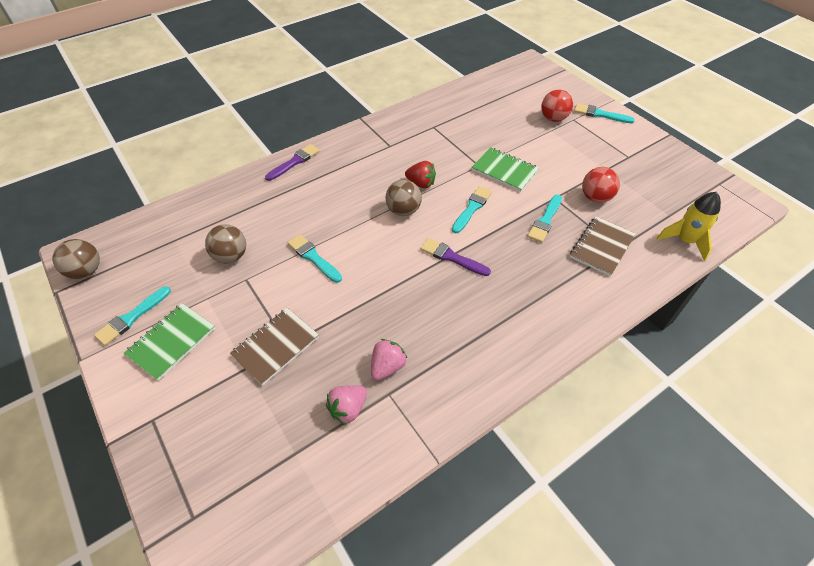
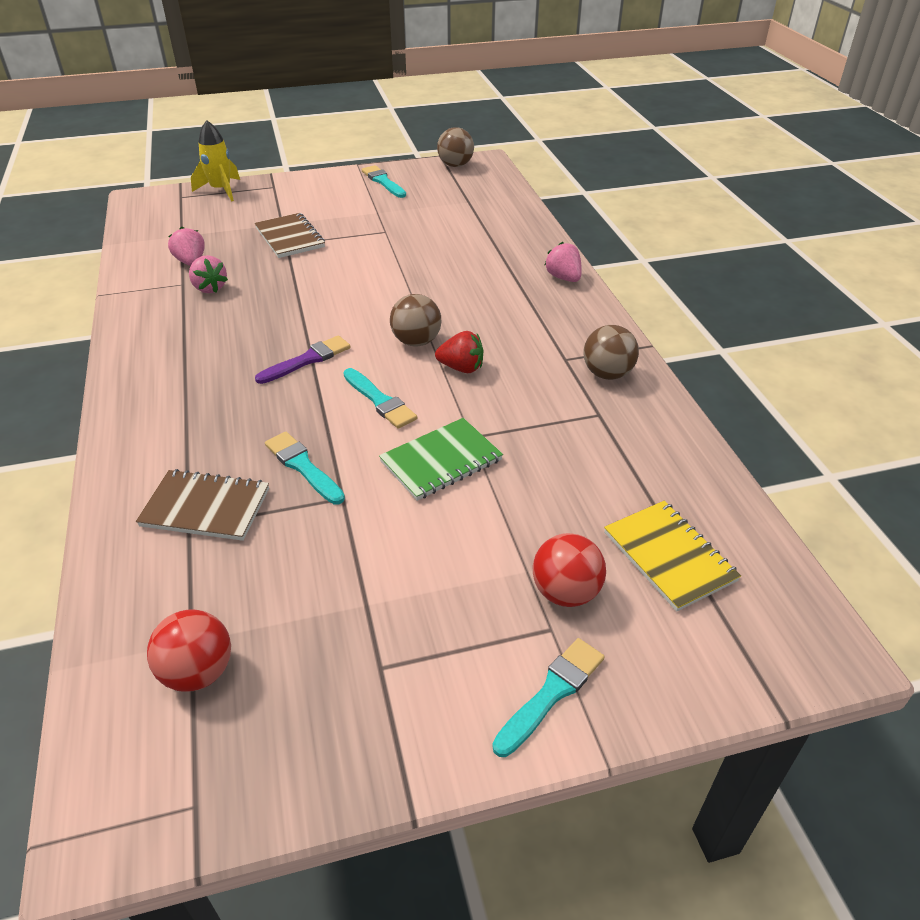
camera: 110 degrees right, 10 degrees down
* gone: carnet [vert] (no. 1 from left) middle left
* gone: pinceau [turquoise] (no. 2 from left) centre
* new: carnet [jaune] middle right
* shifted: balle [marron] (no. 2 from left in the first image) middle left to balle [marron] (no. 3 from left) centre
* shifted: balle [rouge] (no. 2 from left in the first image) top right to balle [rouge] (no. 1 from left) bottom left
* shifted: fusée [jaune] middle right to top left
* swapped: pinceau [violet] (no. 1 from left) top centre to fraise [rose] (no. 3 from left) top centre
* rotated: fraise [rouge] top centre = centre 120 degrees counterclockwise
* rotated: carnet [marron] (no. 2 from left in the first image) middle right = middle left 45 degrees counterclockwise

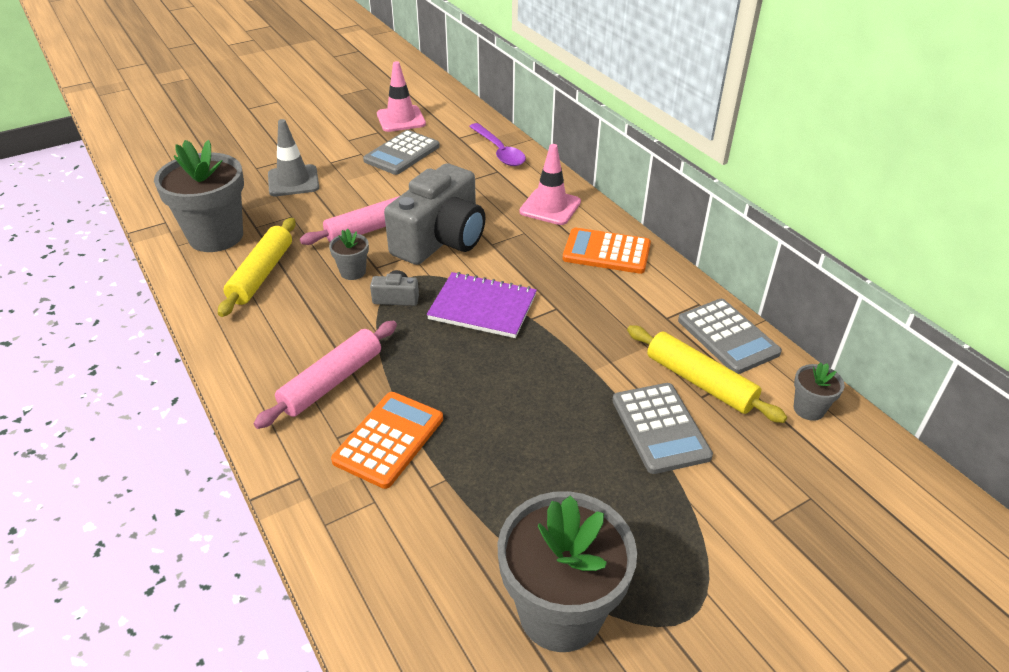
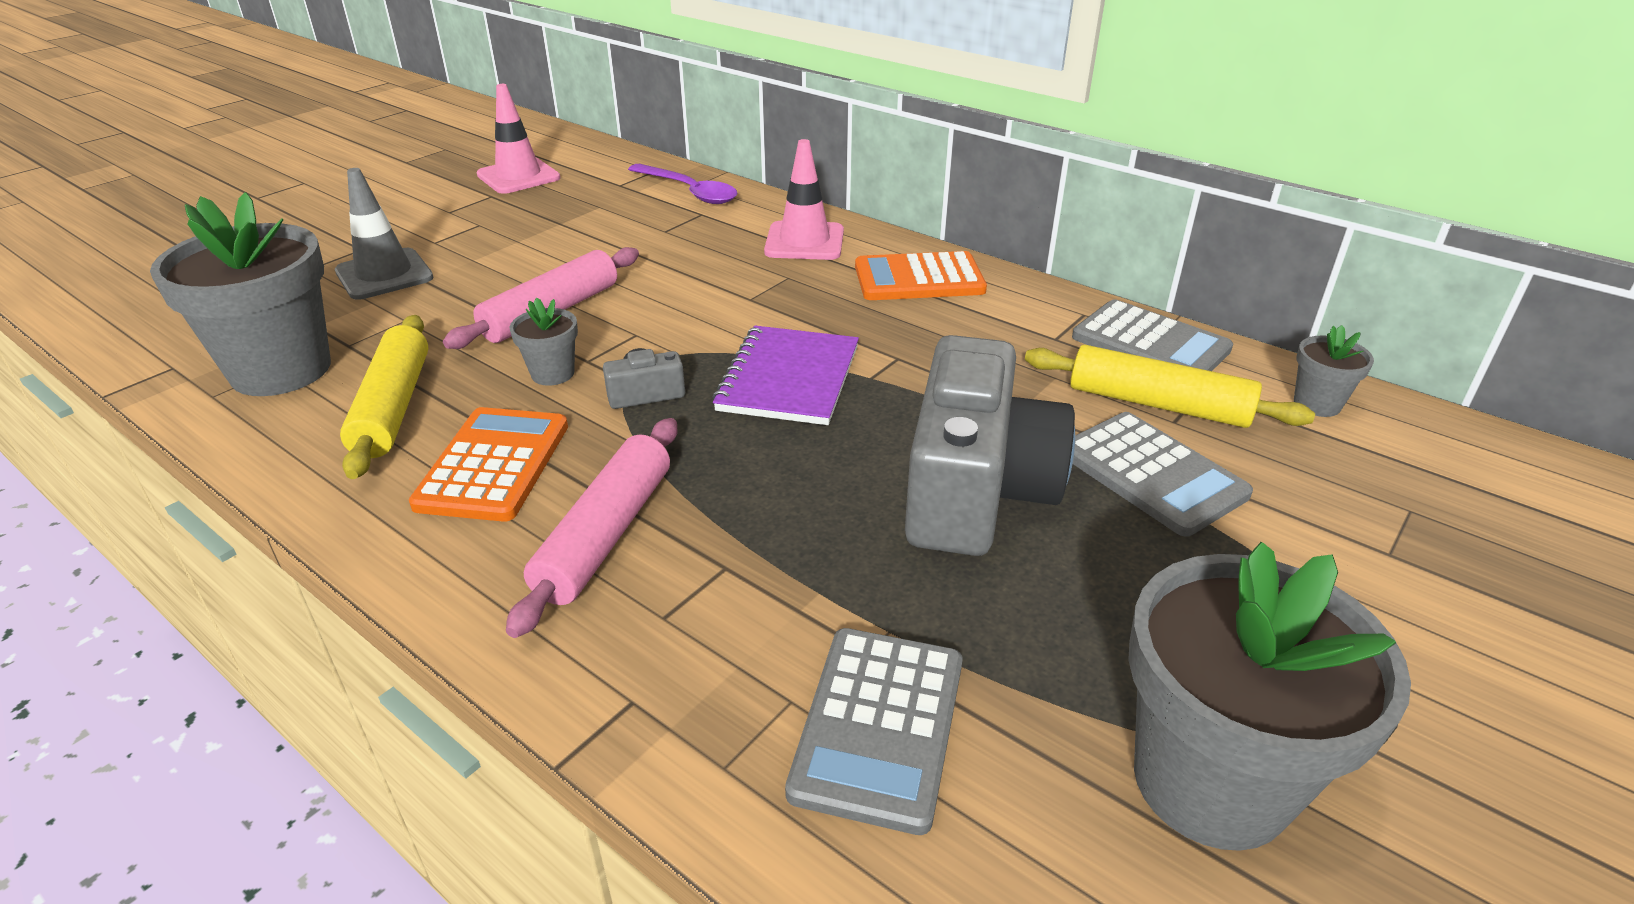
camera: 20 degrees left, 5 degrees down
* shifted: calculatrice [orange] (no. 1 from left) centre to middle left
* shifted: calculatrice [gris] (no. 1 from left) top centre to bottom centre
* shifted: appareil photo [gris] (no. 2 from left) top centre to centre
* rotated: carnet [violet] centre = centre 75 degrees counterclockwise

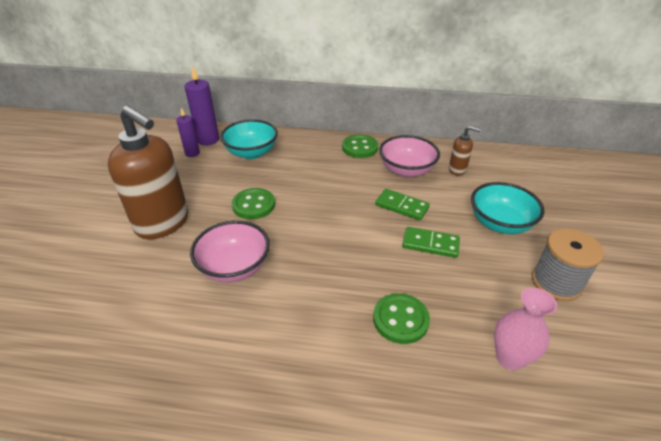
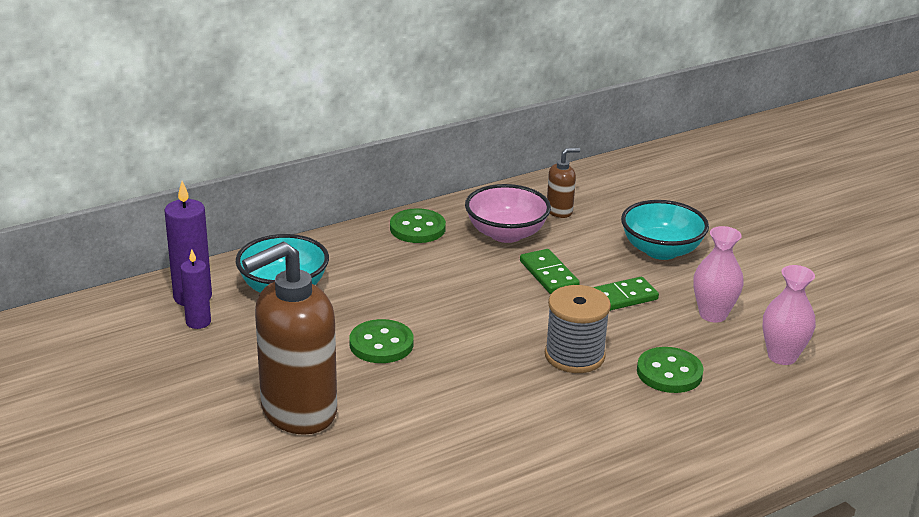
camera: 40 degrees left, 10 degrees down
* gone: bol [rose] (no. 1 from left) centre
* new: vase [rose] (no. 1 from left) middle right
* shifted: bobine [gris] middle right to centre
* rotated: distributeur de savon [marron] (no. 1 from left) middle left = middle left 150 degrees clockwise
* rotated: domino [vert] (no. 1 from left) centre = centre 75 degrees clockwise

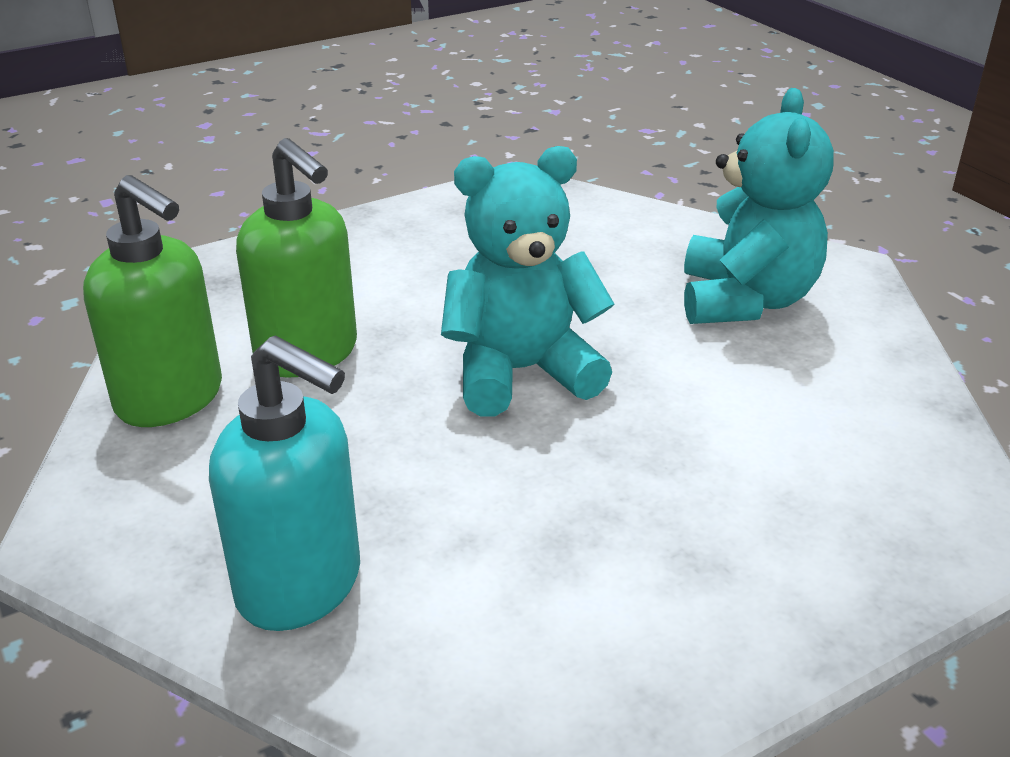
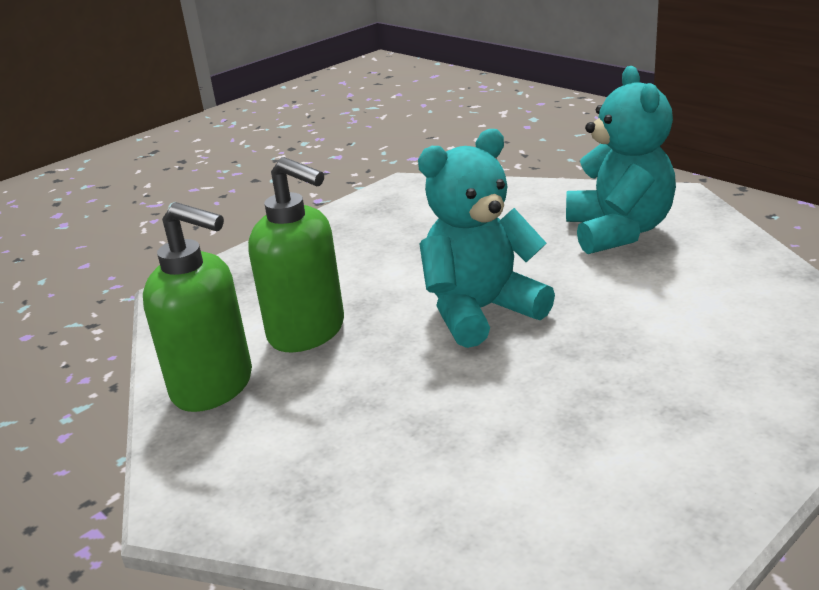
camera: 10 degrees left, 5 degrees down
* gone: distributeur de savon [turquoise] middle left

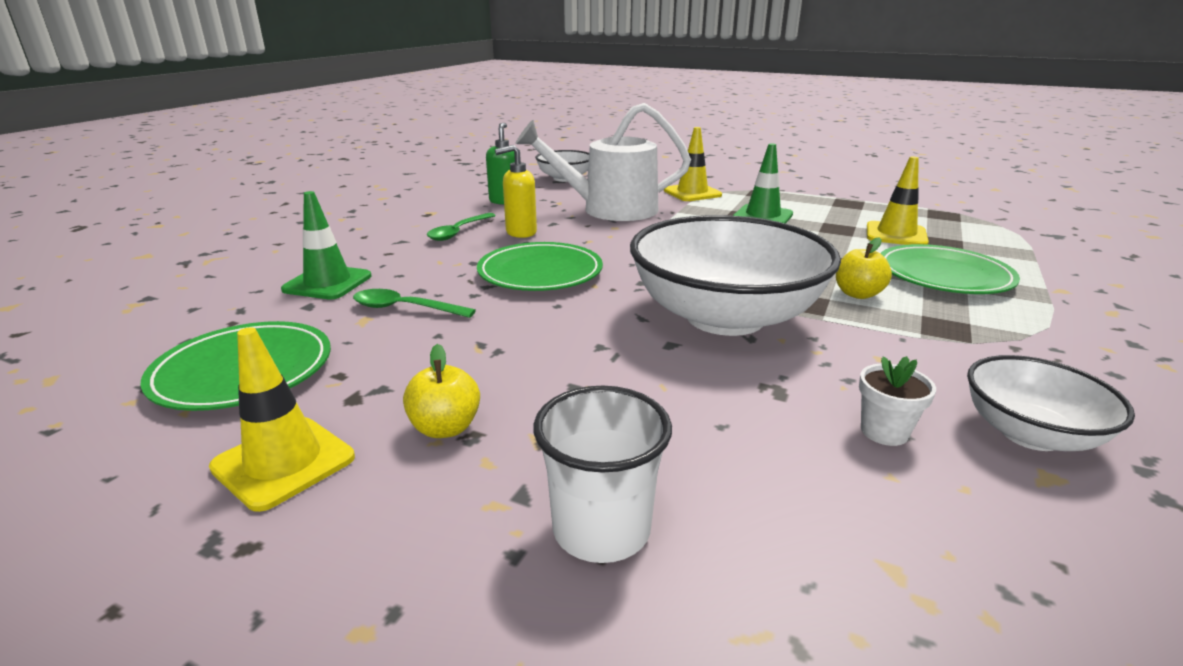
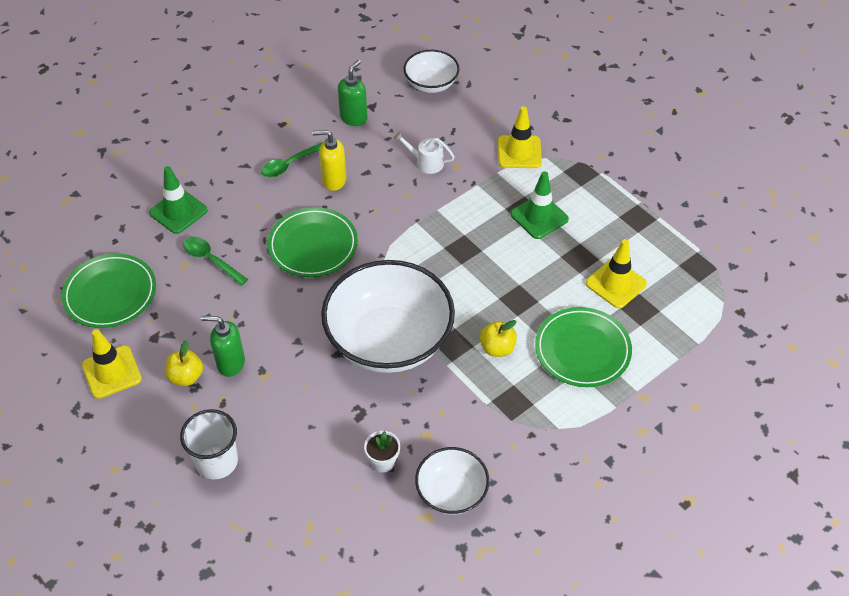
camera: 25 degrees right, 25 degrees up
* new: distributeur de savon [vert] (no. 1 from left) middle left
* scaled: arrosoir [blanc] top centre = top centre x0.43

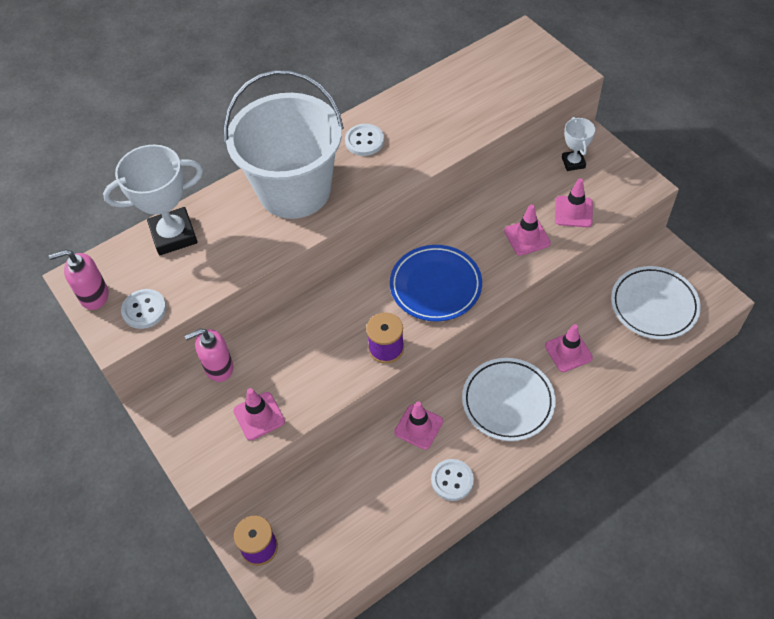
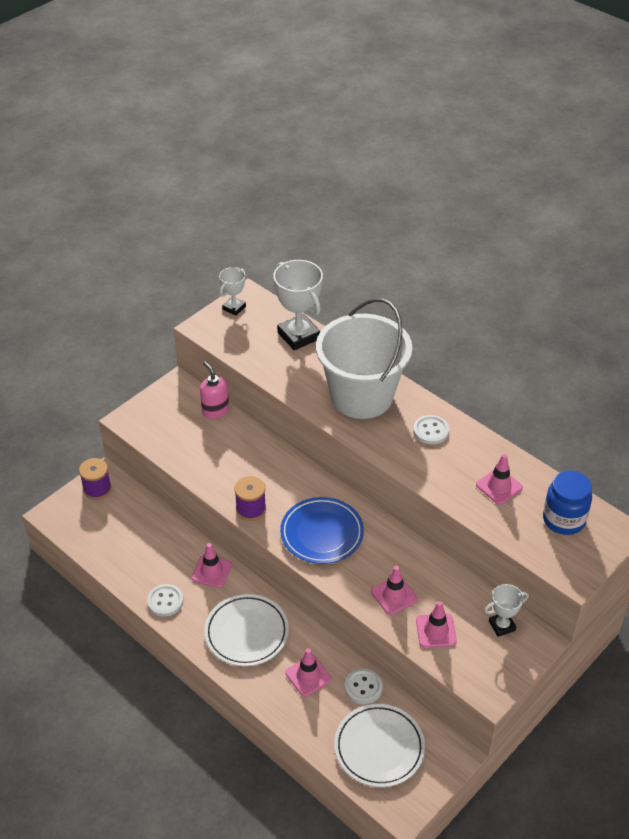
camera: 75 degrees right, 10 degrees down
* new: bocal [bleu] middle right
* shifted: bouton [blanc] (no. 1 from left in the first image) middle left to bouton [blanc] (no. 2 from left) bottom centre
* shifted: cône de chantier [rose] (no. 1 from left in the first image) bottom centre to cône de chantier [rose] (no. 5 from left) middle right
* swapped: distributeur de savon [rose] (no. 1 from left) middle left to trophée [blanc] (no. 1 from left) centre

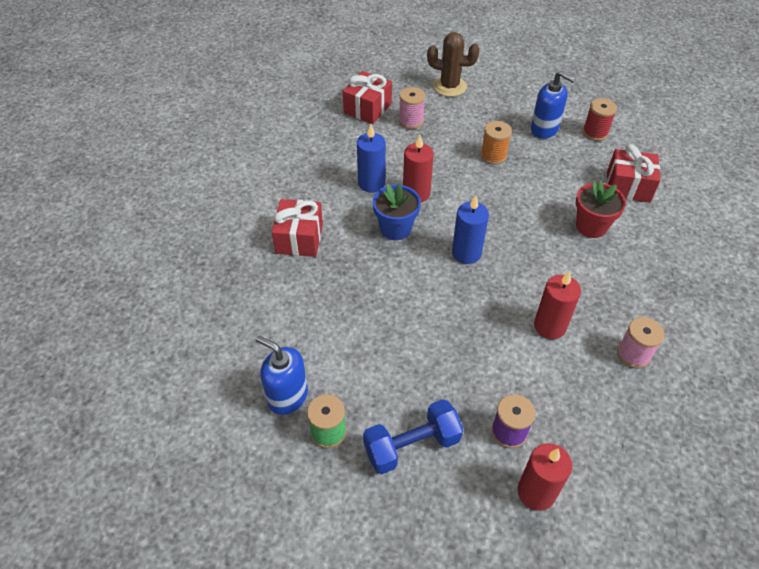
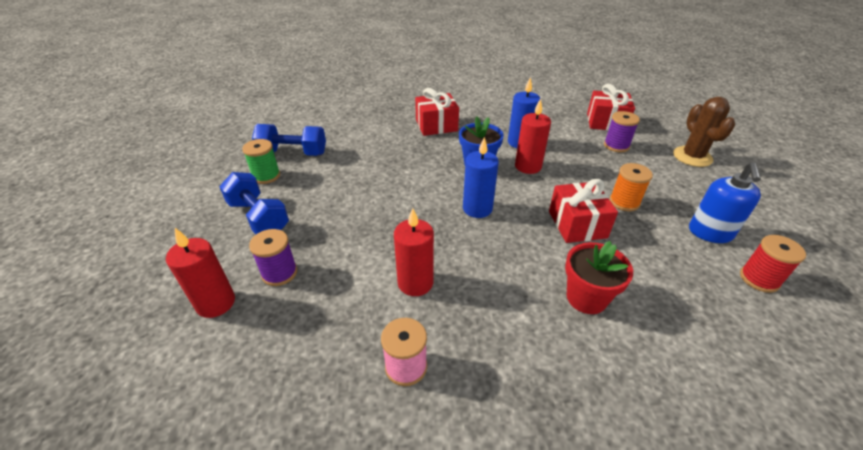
camera: 70 degrees right, 10 degrees down
* shifted: cadeau [rouge] (no. 3 from left in the first image) top right to cadeau [rouge] (no. 2 from left) middle right
* swapped: distributeur de savon [bleu] (no. 1 from left) centre to haltère [bleu] (no. 2 from left) top centre
* repainted: bobine [rose] (no. 1 from left) top centre to bobine [violet] (no. 2 from left) top right

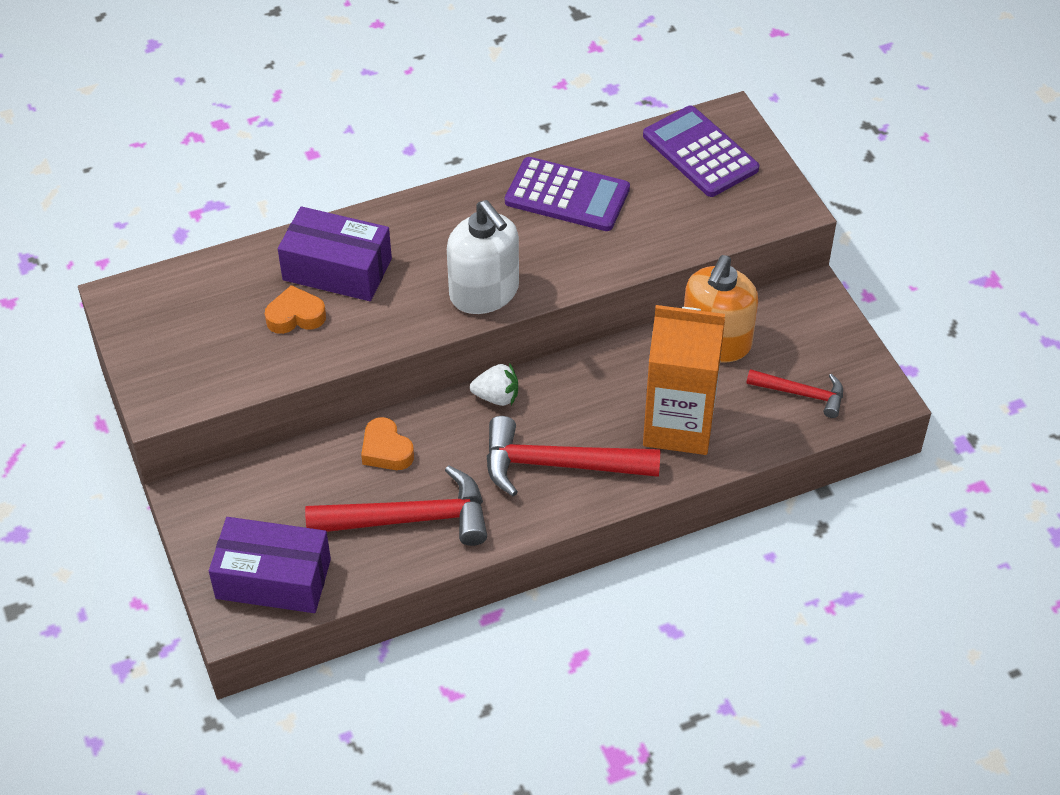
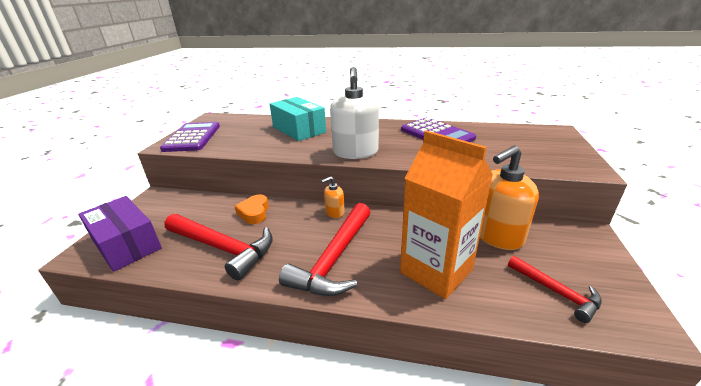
camera: 35 degrees right, 20 degrees down
* gone: cœur [orange] (no. 1 from left) middle left
* shifted: calculatrice [violet] (no. 2 from left in the first image) top centre to calculatrice [violet] (no. 1 from left) middle left
* swapped: fraise [blanc] centre to distributeur de savon [orange] (no. 1 from left) centre
* repainted: boîte [violet] (no. 2 from left) top left to boîte [turquoise] top centre
* rotated: marteau [rouge] (no. 2 from left) centre = centre 105 degrees counterclockwise

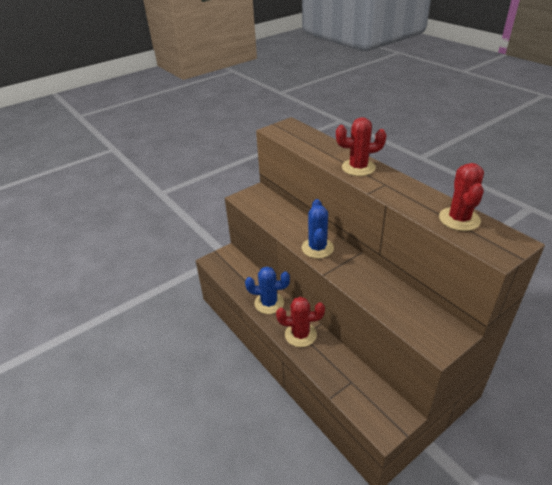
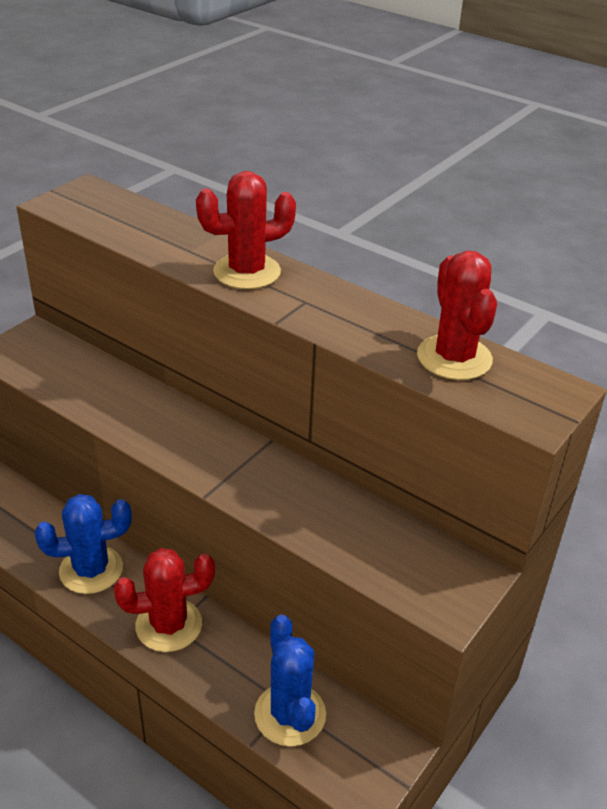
camera: 20 degrees left, 0 degrees up
* shifted: cactus [bleu] (no. 2 from left) centre to bottom centre

